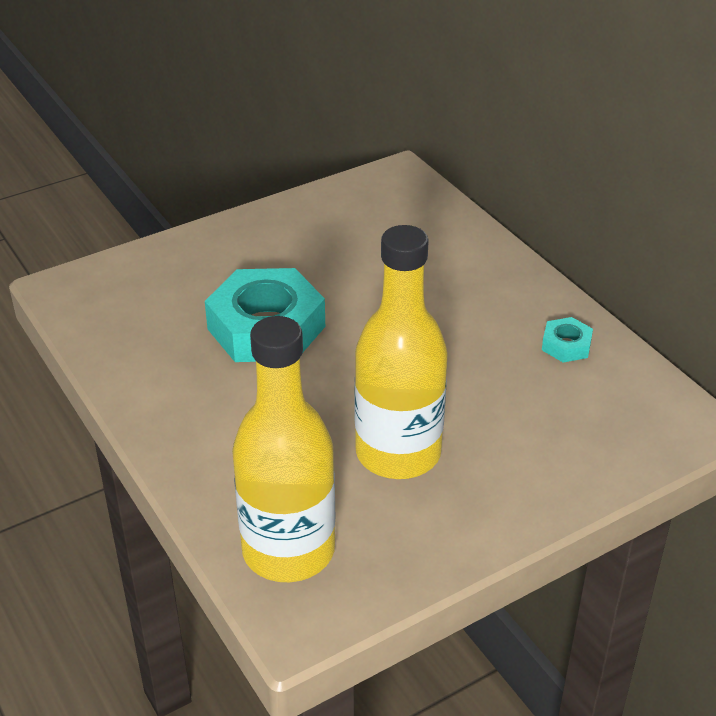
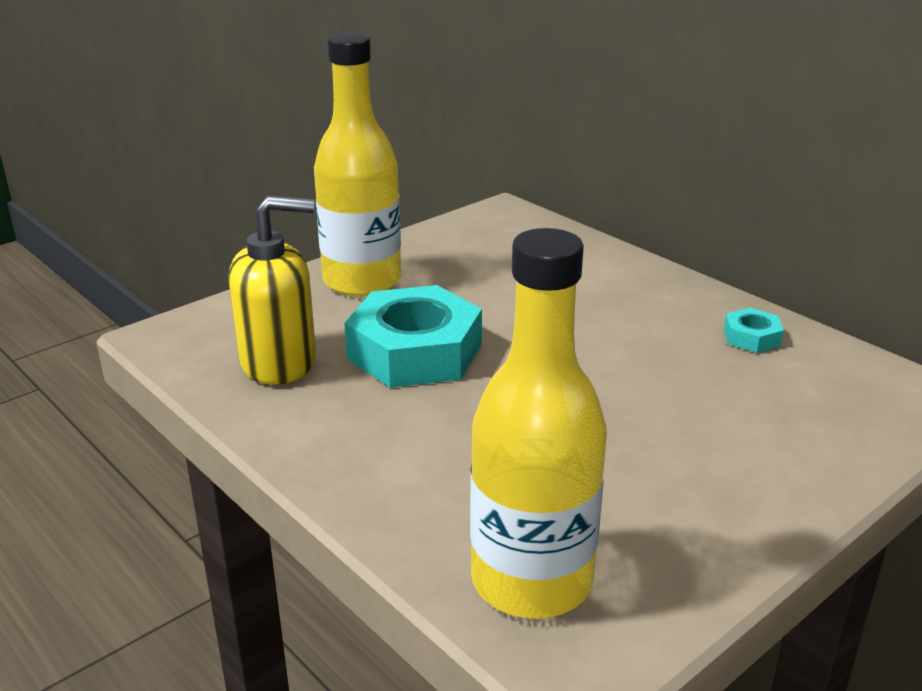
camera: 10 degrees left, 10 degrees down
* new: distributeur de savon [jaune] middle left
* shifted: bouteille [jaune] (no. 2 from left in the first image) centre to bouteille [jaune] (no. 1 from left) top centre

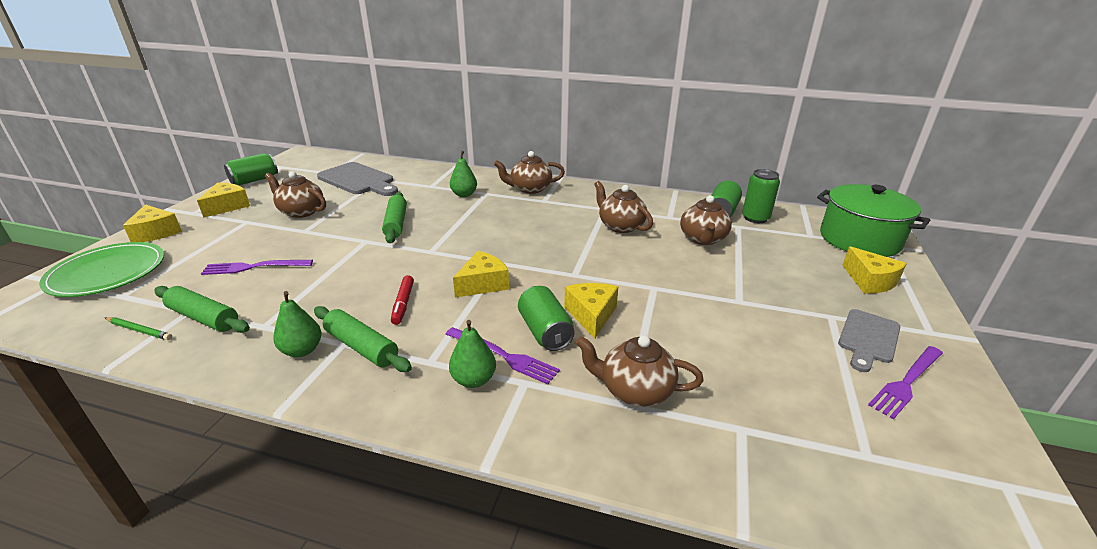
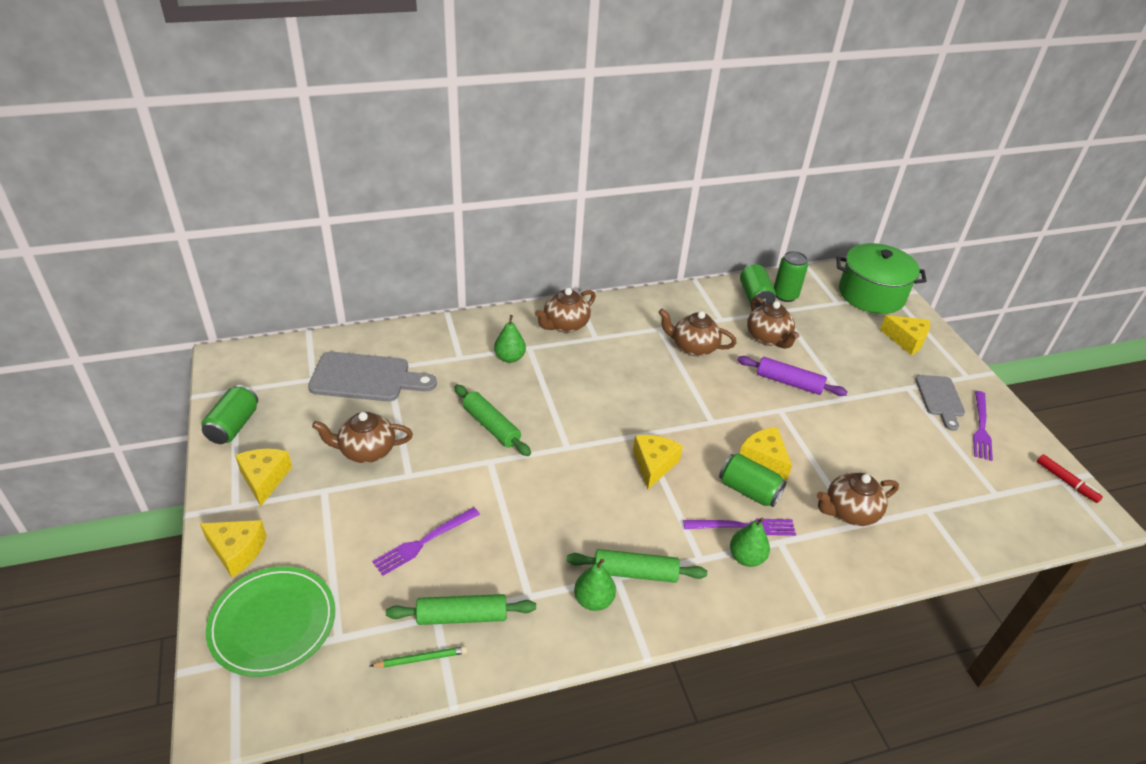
camera: 35 degrees left, 10 degrees up
* new: rouleau à pâtisserie [violet] middle right
* shifted: feutre [rouge] centre to middle right

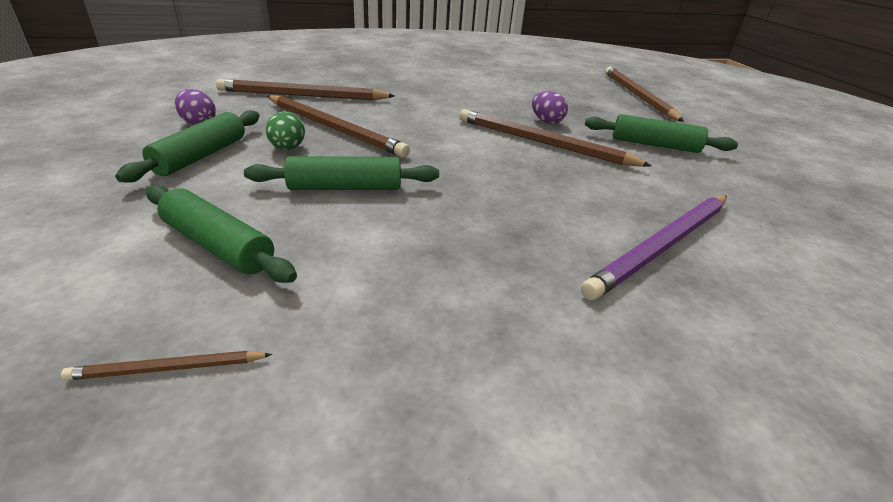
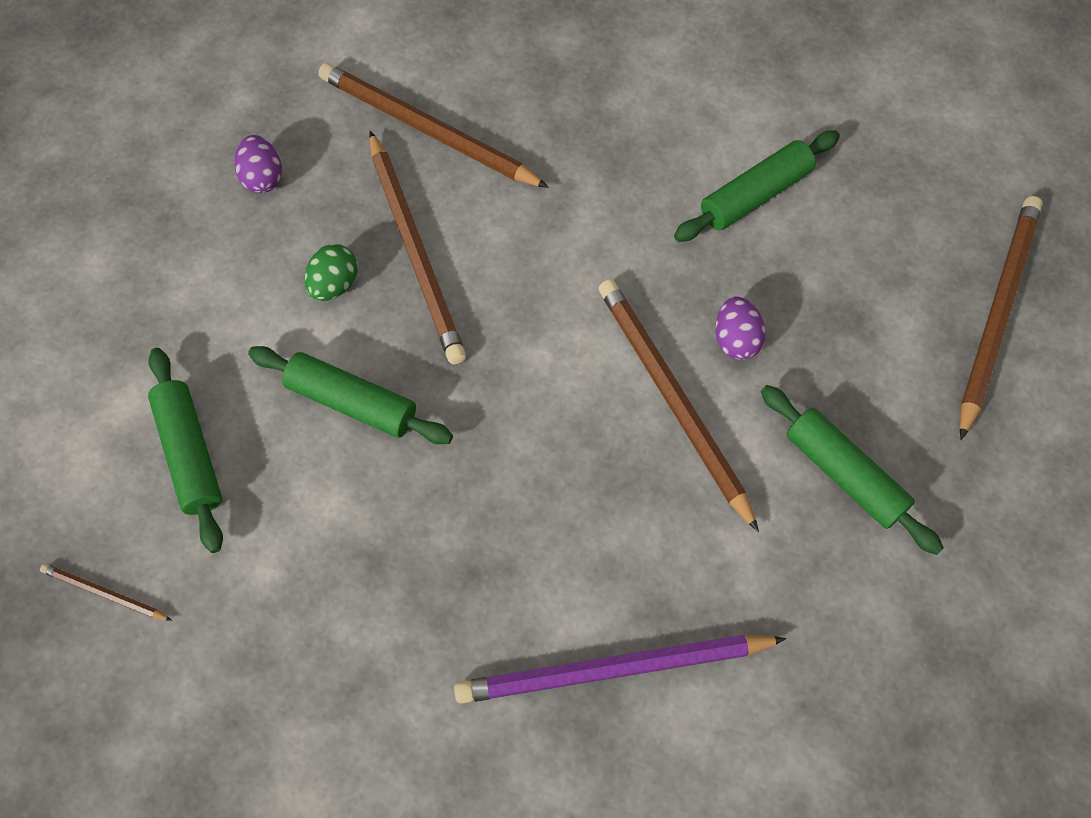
camera: 35 degrees right, 30 degrees up
* shifted: rouleau à pâtisserie [vert] (no. 1 from left in the first image) top left to rouleau à pâtisserie [vert] (no. 3 from left) top right

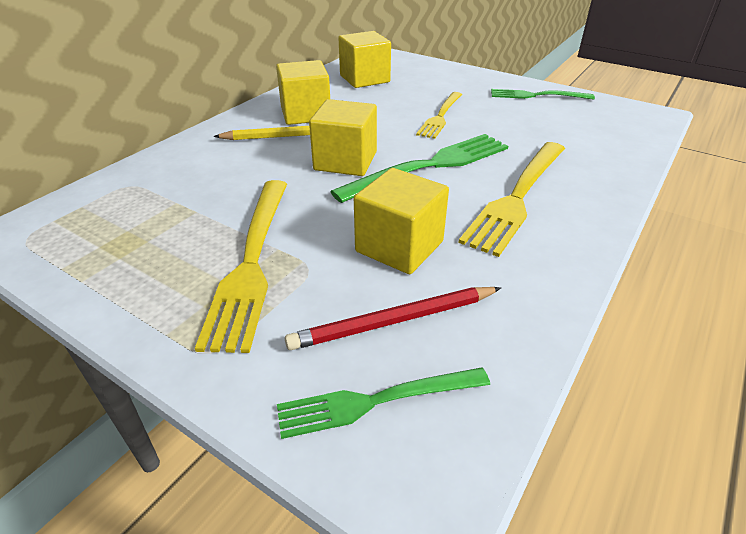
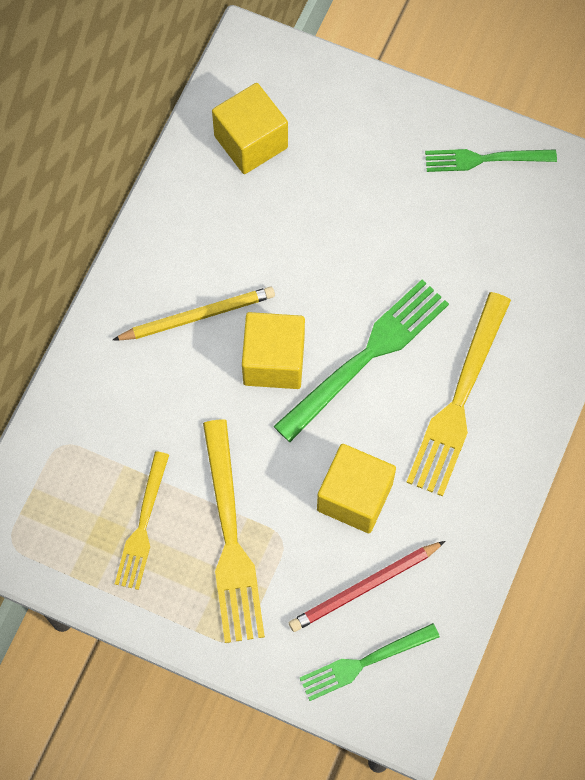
camera: 10 degrees left, 30 degrees up
* gone: cube [jaune] (no. 1 from left) top centre
* shifted: fourchette [jaune] (no. 2 from left in the first image) top centre to fourchette [jaune] (no. 1 from left) bottom left

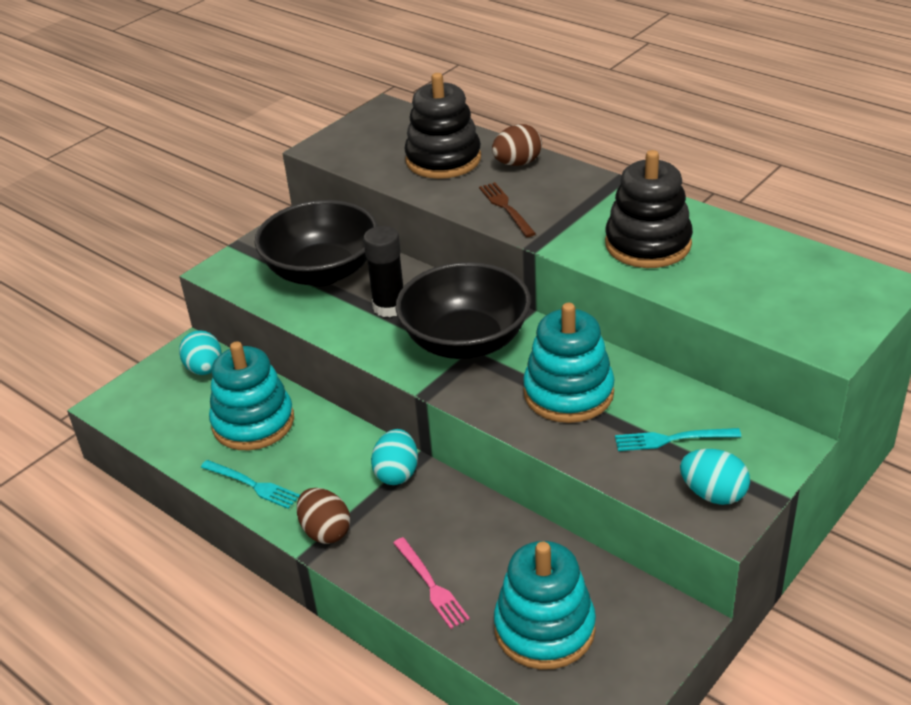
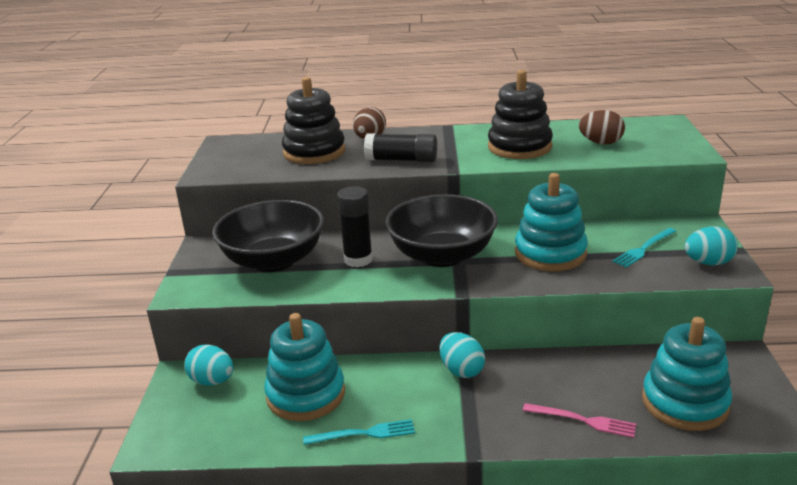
camera: 40 degrees left, 10 degrees down
* shifted: œuf [marron] (no. 1 from left in the first image) bottom centre to œuf [marron] (no. 2 from left) top right
* swapped: fourchette [marron] top centre to bâton de colle [noir] (no. 2 from left) top centre

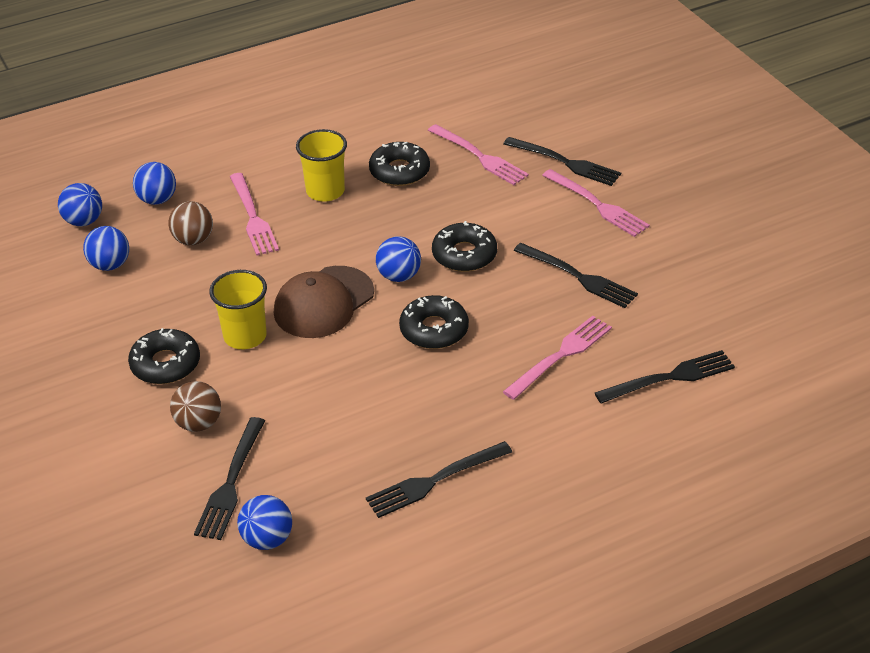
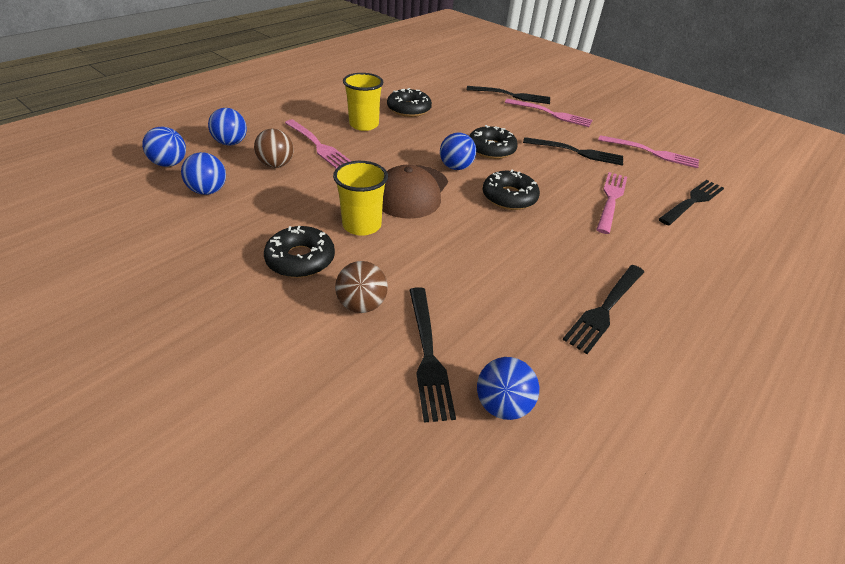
camera: 25 degrees left, 0 degrees up
* shifted: fourchette [rose] (no. 2 from left in the first image) top centre to fourchette [rose] (no. 4 from left) top right

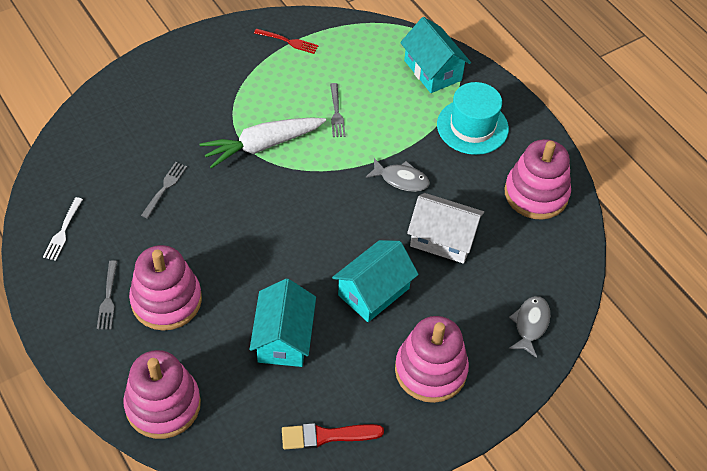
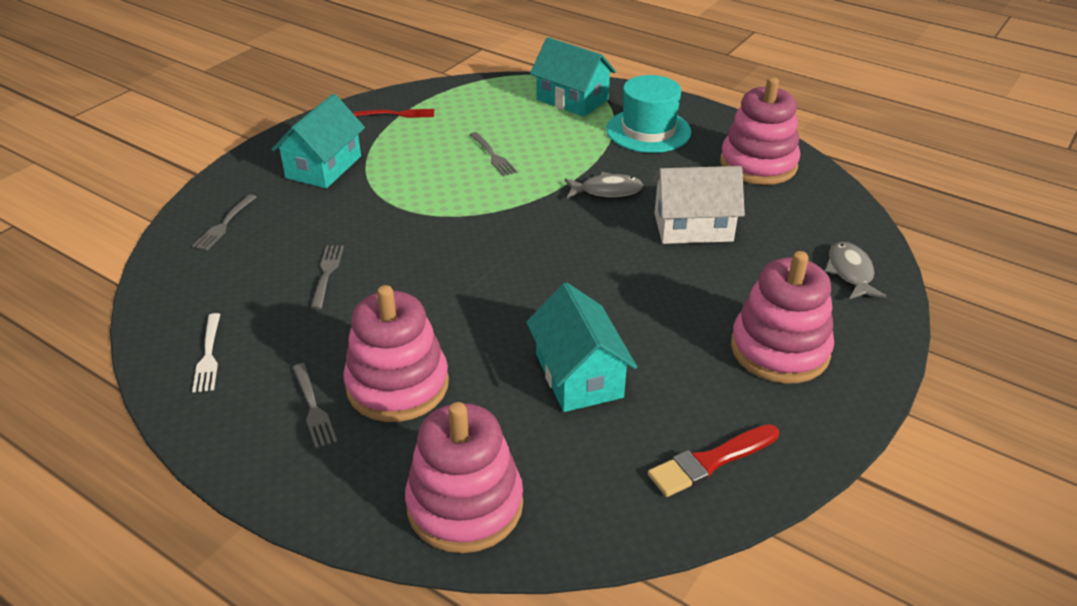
camera: 20 degrees left, 15 degrees down
* gone: carotte [blanc] top centre
* new: fourchette [gris] (no. 1 from left) middle left
* shifted: maison [turquoise] (no. 2 from left in the first image) centre to maison [turquoise] (no. 1 from left) top left

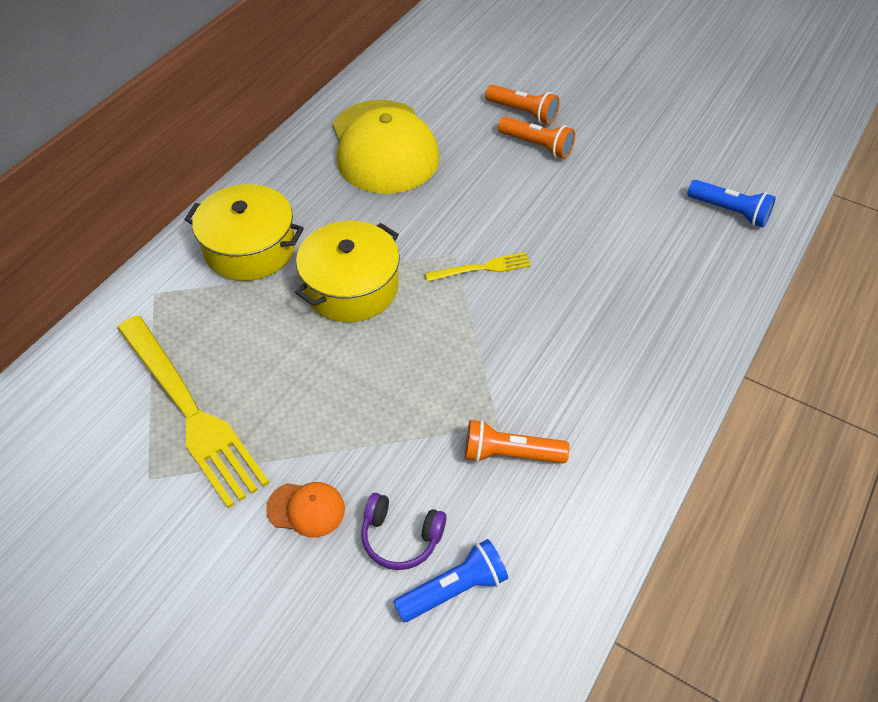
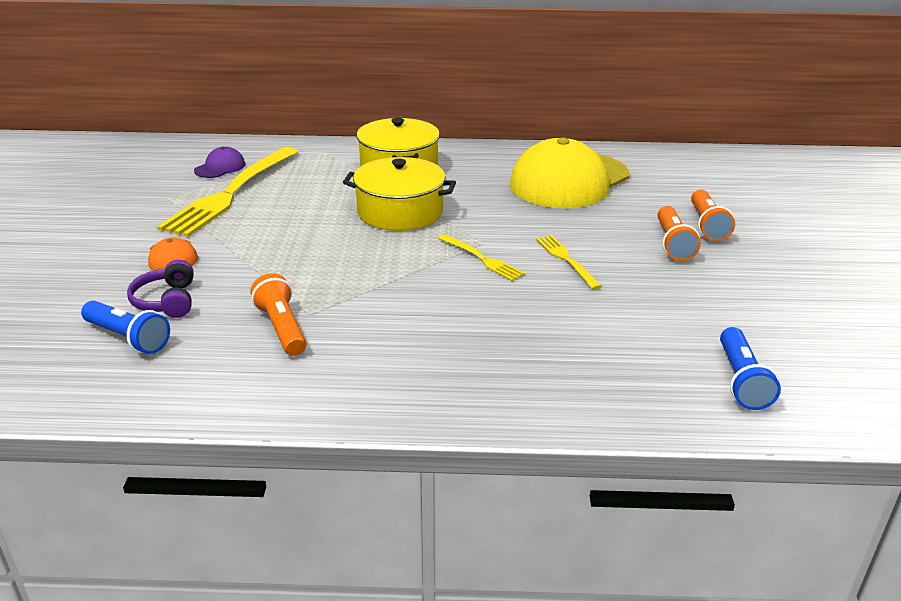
camera: 60 degrees right, 20 degrees down
* new: casquette [violet] top left
* new: fourchette [jaune] (no. 3 from left) centre

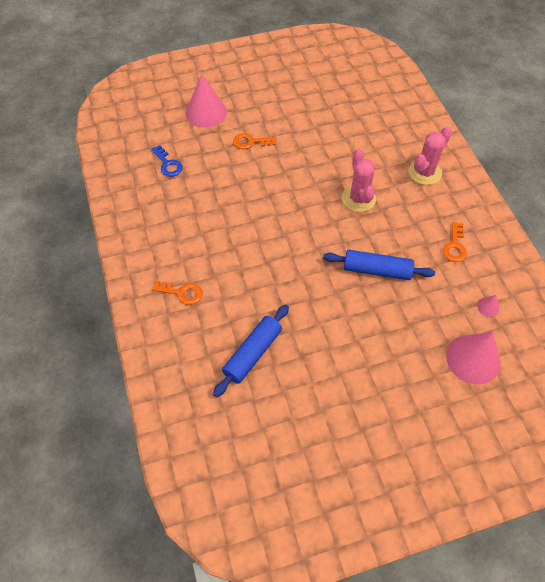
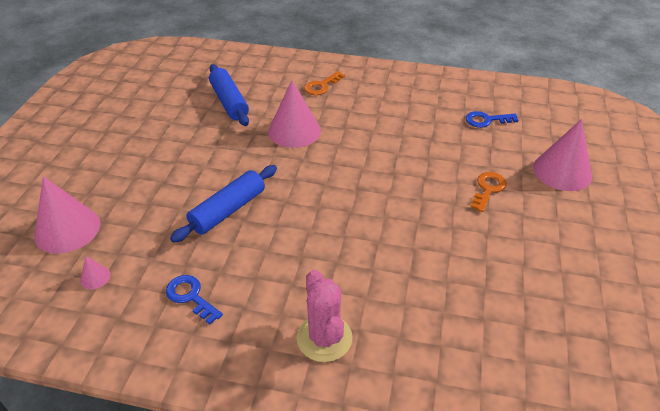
camera: 120 degrees right, 15 degrees down
* gone: cactus [rose] (no. 1 from left) top centre
* new: cône [rose] (no. 3 from left) top centre
* repainted: clé [orange] (no. 3 from left) middle right to clé [bleu] (no. 1 from left) bottom left

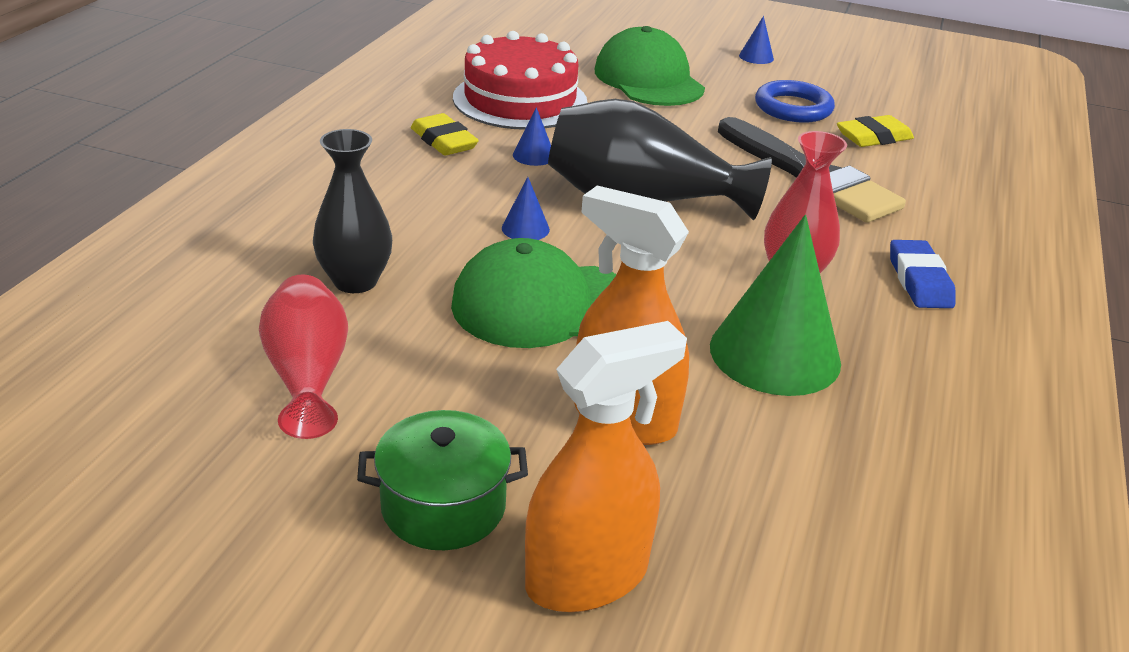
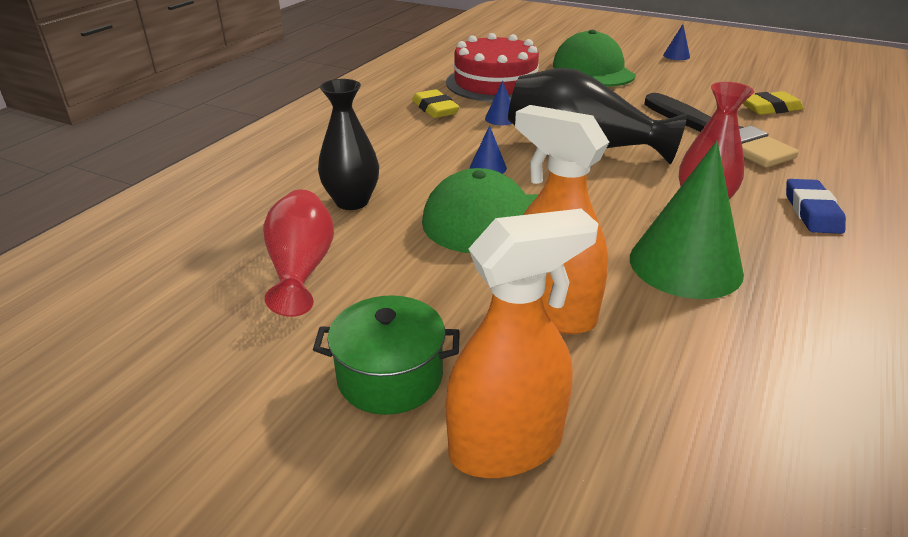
camera: 10 degrees right, 0 degrees up
* gone: anneau [bleu] top right

